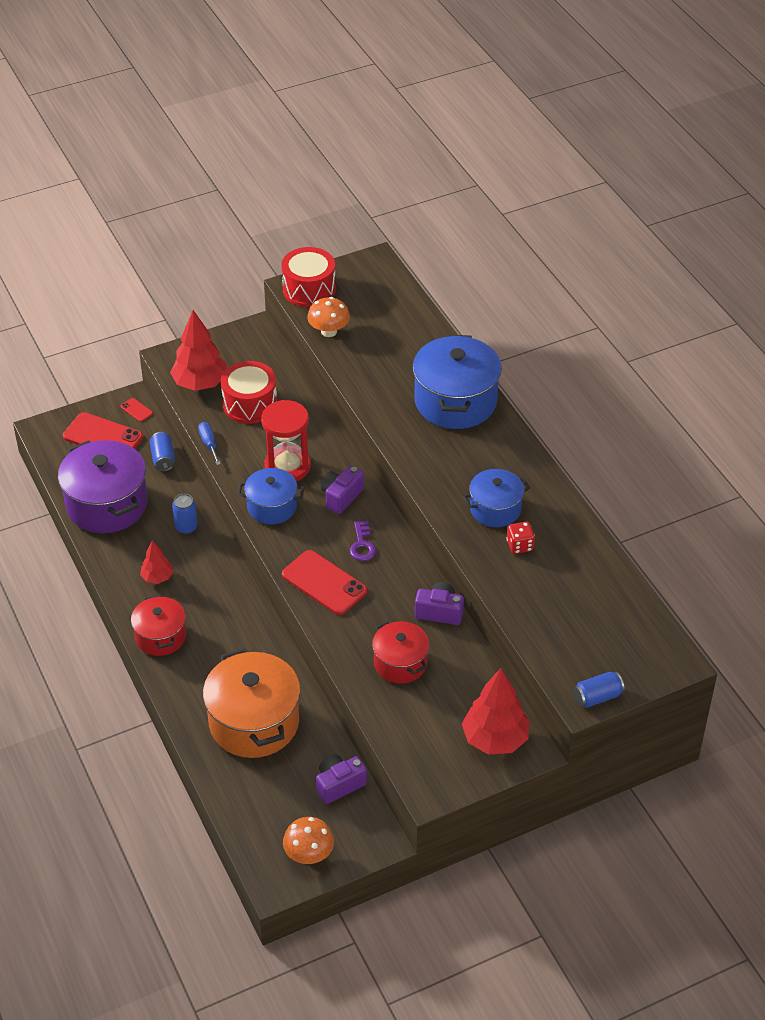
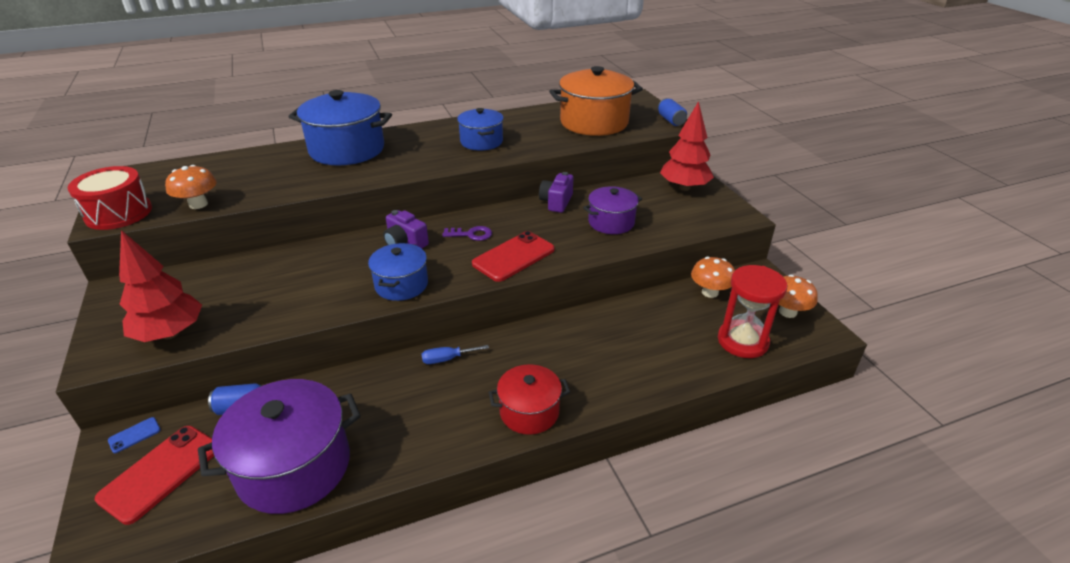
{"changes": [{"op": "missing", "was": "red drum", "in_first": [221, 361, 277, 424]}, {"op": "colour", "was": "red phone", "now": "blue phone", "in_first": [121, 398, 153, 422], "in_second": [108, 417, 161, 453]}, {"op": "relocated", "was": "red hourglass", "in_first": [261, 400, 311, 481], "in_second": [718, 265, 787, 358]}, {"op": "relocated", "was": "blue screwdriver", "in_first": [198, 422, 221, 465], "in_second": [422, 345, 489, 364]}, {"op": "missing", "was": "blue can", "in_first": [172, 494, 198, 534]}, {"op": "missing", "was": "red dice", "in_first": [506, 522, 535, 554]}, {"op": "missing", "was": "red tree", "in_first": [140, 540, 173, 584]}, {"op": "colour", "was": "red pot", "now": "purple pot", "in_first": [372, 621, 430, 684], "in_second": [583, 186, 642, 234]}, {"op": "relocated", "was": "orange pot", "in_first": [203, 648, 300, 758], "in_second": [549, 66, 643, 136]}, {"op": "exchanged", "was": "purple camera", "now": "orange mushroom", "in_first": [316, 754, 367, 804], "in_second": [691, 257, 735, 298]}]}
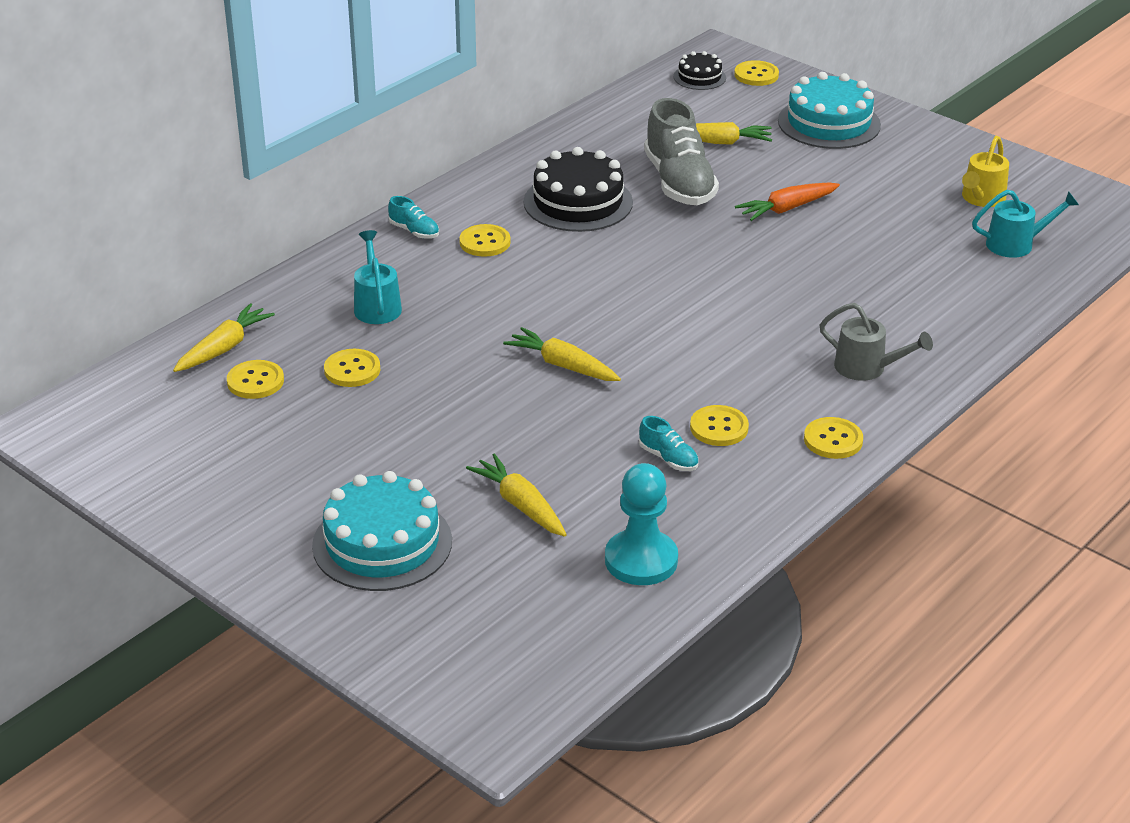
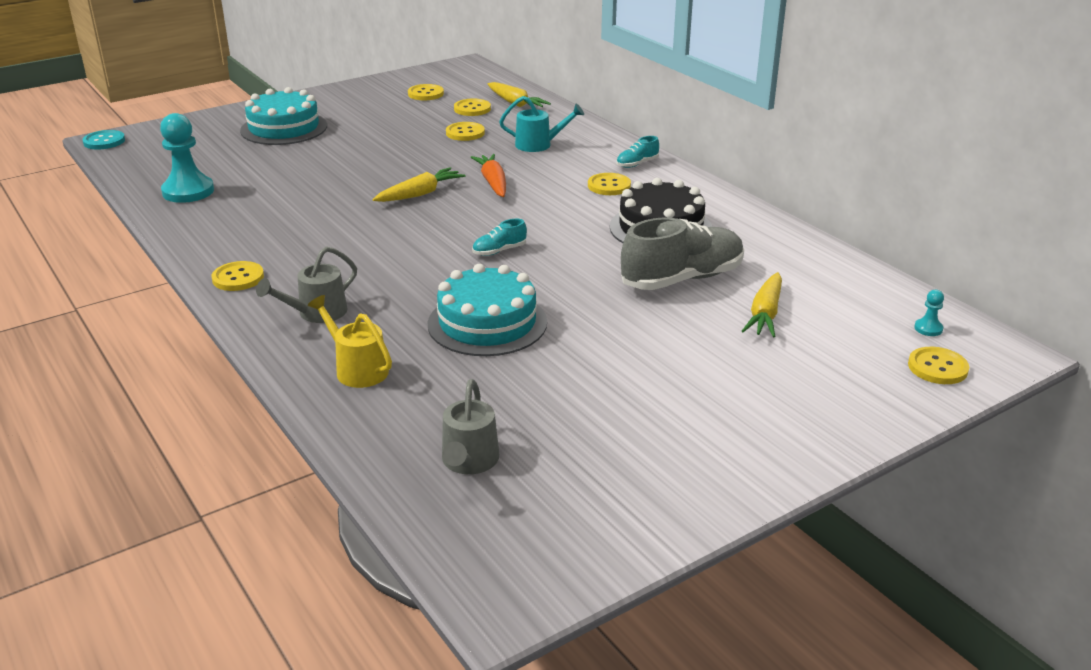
{"changes": [{"op": "exchanged", "was": "black cake", "now": "turquoise pawn", "in_first": [673, 51, 726, 90], "in_second": [914, 290, 944, 336]}, {"op": "relocated", "was": "turquoise cake", "in_first": [778, 72, 881, 149], "in_second": [428, 264, 547, 356]}, {"op": "spun", "was": "grey shoe", "in_first": [644, 98, 719, 205], "in_second": [621, 217, 744, 290], "clockwise": 150}, {"op": "relocated", "was": "yellow watering can", "in_first": [962, 136, 1009, 207], "in_second": [308, 295, 392, 388]}, {"op": "relocated", "was": "orange carrot", "in_first": [735, 182, 840, 221], "in_second": [471, 154, 506, 197]}, {"op": "colour", "was": "turquoise watering can", "now": "grey watering can", "in_first": [972, 190, 1079, 258], "in_second": [442, 379, 499, 474]}, {"op": "relocated", "was": "yellow button", "in_first": [690, 405, 749, 446], "in_second": [408, 84, 444, 100]}, {"op": "relocated", "was": "turquoise shoe", "in_first": [639, 416, 699, 471], "in_second": [472, 219, 527, 256]}, {"op": "missing", "was": "yellow carrot", "in_first": [466, 453, 567, 537]}, {"op": "appeared", "now": "turquoise button", "in_second": [83, 130, 125, 149]}]}
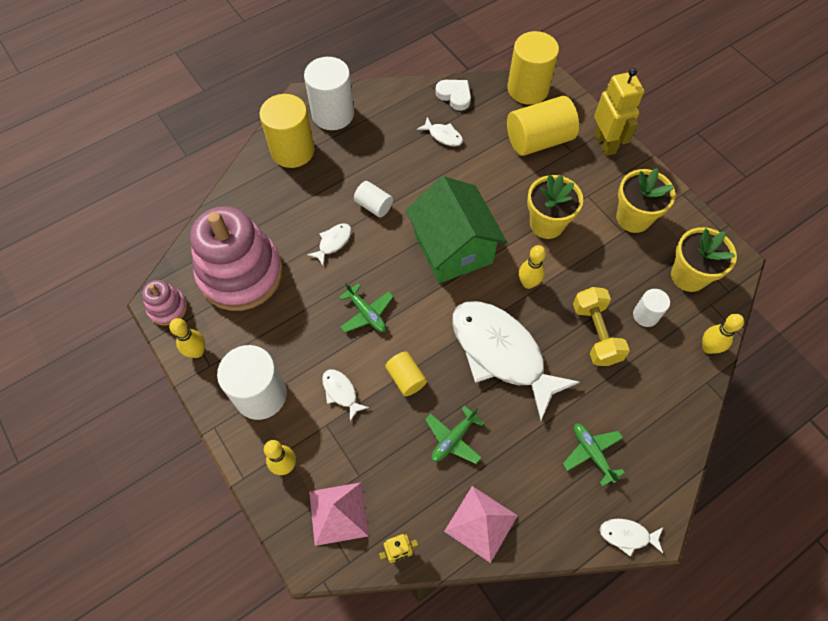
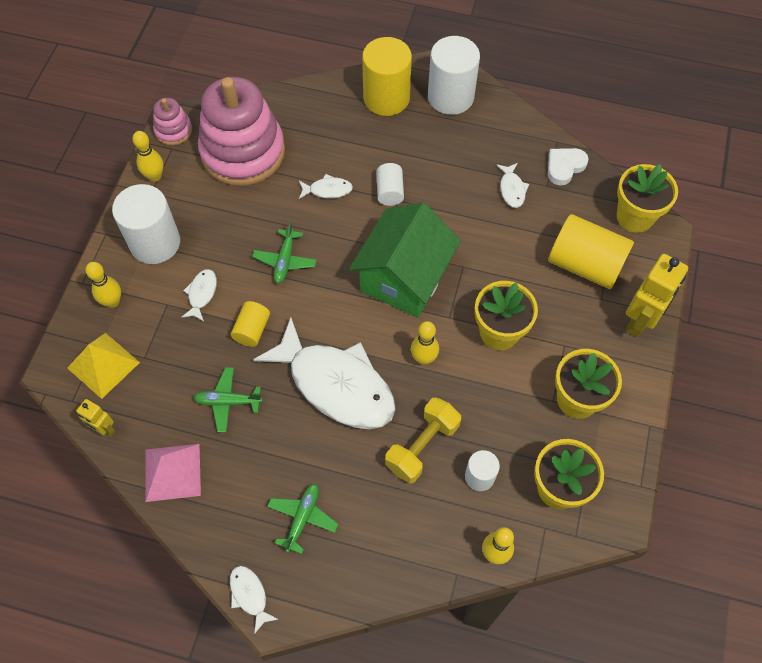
{"changes": [{"op": "exchanged", "was": "yellow cylinder", "now": "yellow flower pot", "in_first": [507, 31, 559, 105], "in_second": [617, 164, 678, 233]}, {"op": "spun", "was": "white heart", "in_first": [435, 80, 471, 111], "in_second": [548, 148, 589, 185], "clockwise": -135}, {"op": "spun", "was": "white fish", "in_first": [452, 301, 580, 420], "in_second": [253, 317, 396, 429], "clockwise": 120}, {"op": "colour", "was": "pink pyramid", "now": "yellow pyramid", "in_first": [309, 482, 369, 546], "in_second": [67, 333, 140, 399]}]}
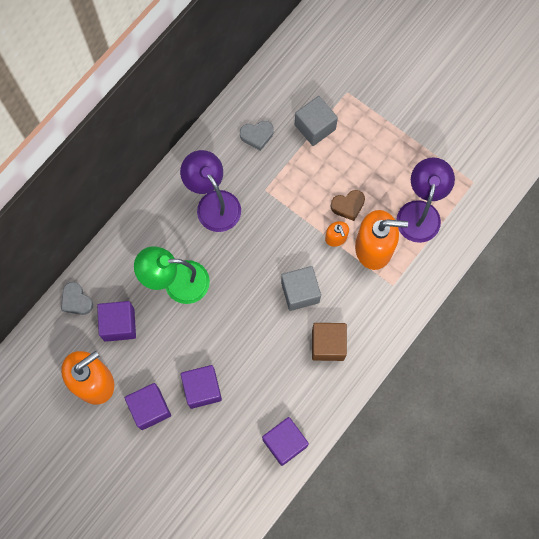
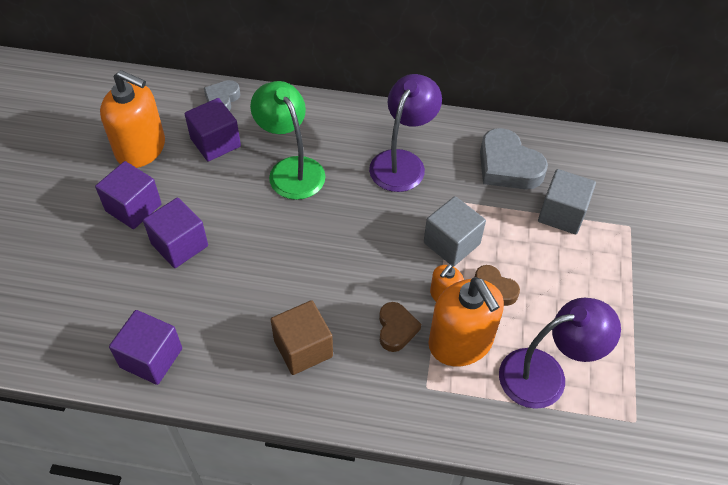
{"changes": [{"op": "size", "was": "grey heart", "in_first": [240, 121, 273, 151], "in_second": [480, 128, 548, 190], "ratio": 1.7}, {"op": "relocated", "was": "grey cube", "in_first": [281, 266, 321, 311], "in_second": [424, 196, 486, 266]}, {"op": "appeared", "now": "brown heart", "in_second": [379, 302, 421, 352]}]}
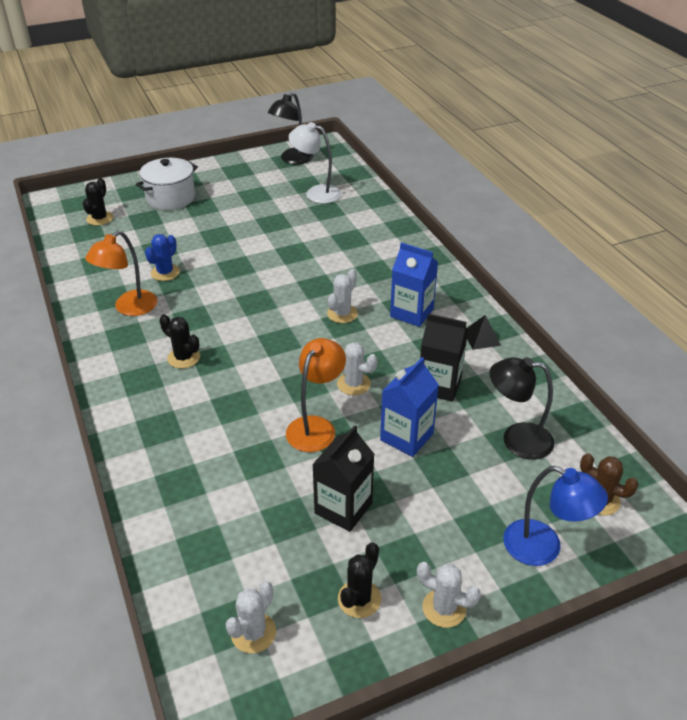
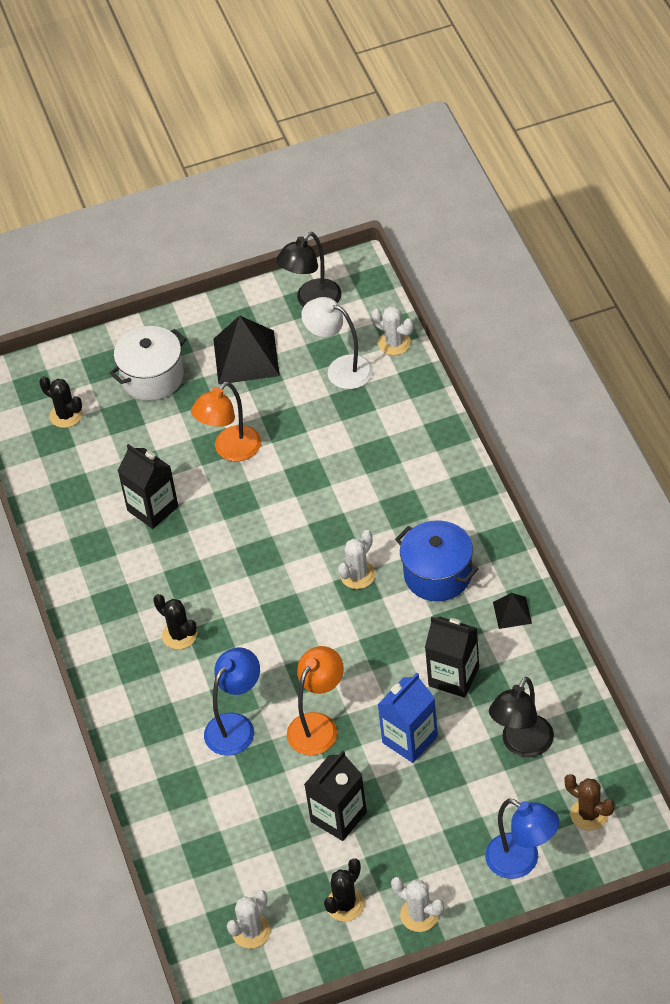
{"changes": [{"op": "spun", "was": "black cactus", "in_first": [83, 178, 113, 226], "in_second": [39, 376, 83, 428], "clockwise": -75}, {"op": "relocated", "was": "orange lamp", "in_first": [85, 231, 158, 316], "in_second": [191, 381, 261, 461]}, {"op": "exchanged", "was": "blue cactus", "now": "black carton", "in_first": [145, 234, 180, 281], "in_second": [118, 444, 178, 529]}, {"op": "exchanged", "was": "blue carton", "now": "blue pot", "in_first": [390, 242, 438, 327], "in_second": [395, 520, 478, 601]}, {"op": "relocated", "was": "white cactus", "in_first": [337, 342, 378, 395], "in_second": [372, 306, 414, 355]}, {"op": "spun", "was": "black lamp", "in_first": [490, 357, 554, 460], "in_second": [489, 677, 554, 757], "clockwise": -75}, {"op": "appeared", "now": "black pyramid", "in_second": [213, 315, 280, 384]}, {"op": "appeared", "now": "blue lamp", "in_second": [204, 647, 260, 756]}]}
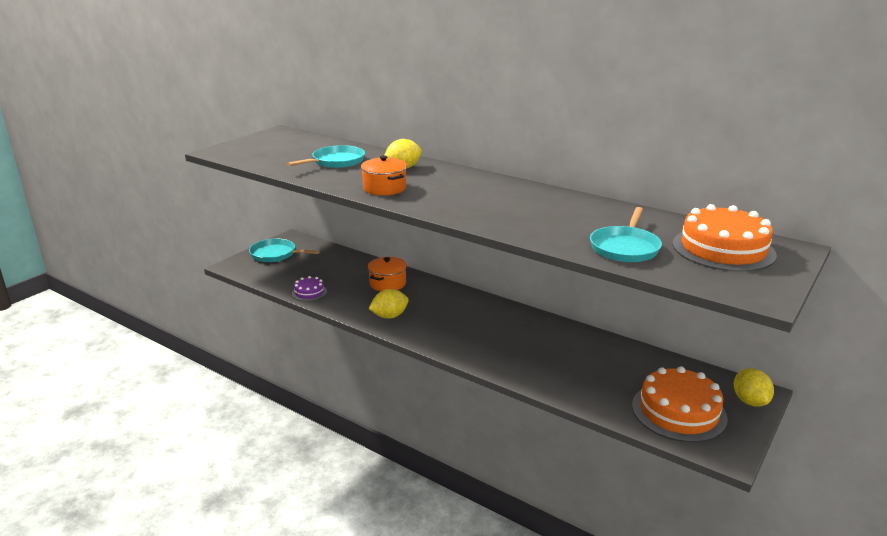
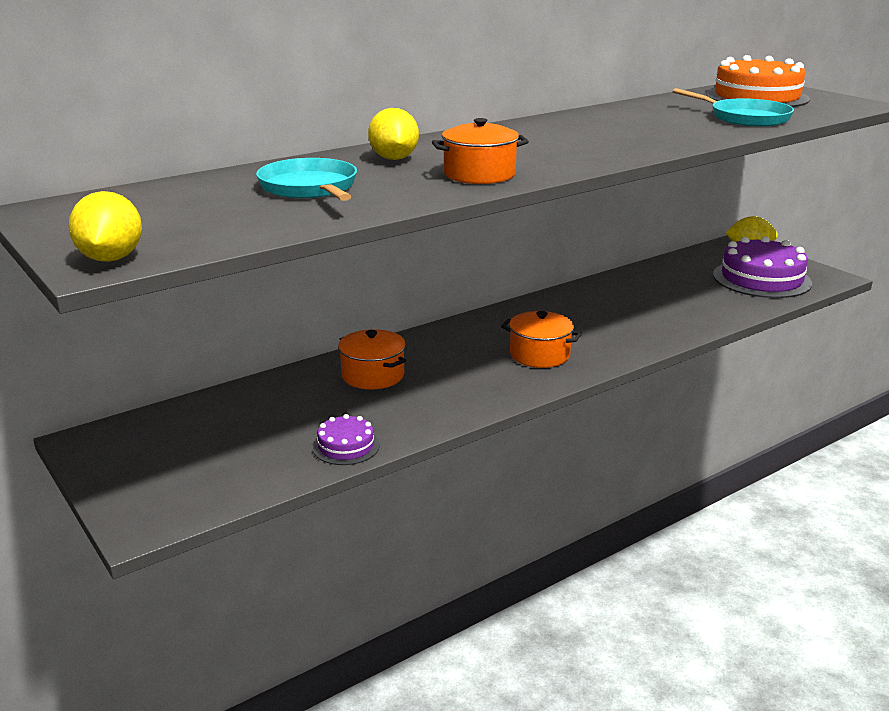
{"changes": [{"op": "missing", "was": "turquoise pan", "in_first": [249, 239, 320, 262]}, {"op": "relocated", "was": "yellow lemon", "in_first": [369, 289, 409, 319], "in_second": [69, 191, 142, 262]}, {"op": "colour", "was": "orange cake", "now": "purple cake", "in_first": [632, 366, 728, 442], "in_second": [713, 236, 812, 298]}, {"op": "appeared", "now": "orange pot", "in_second": [501, 311, 582, 368]}]}
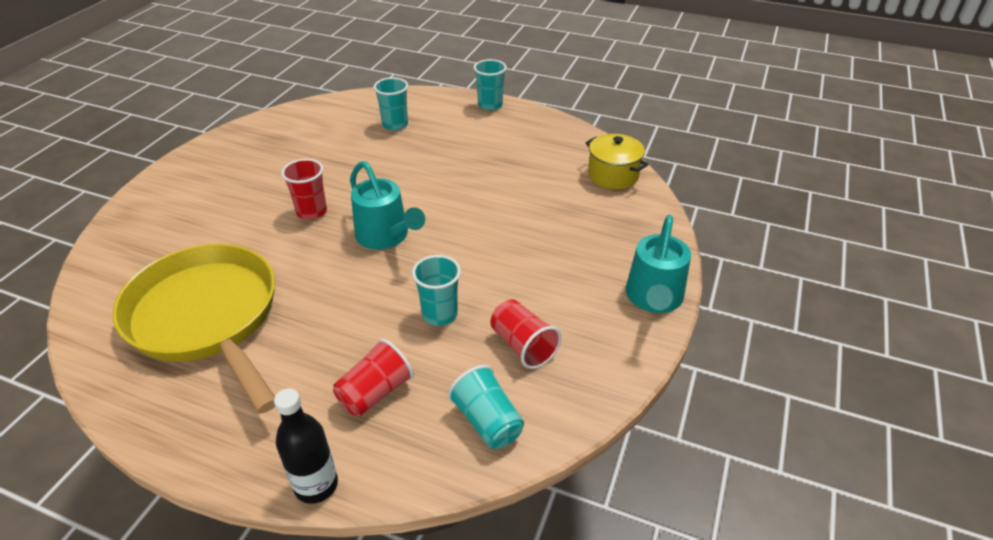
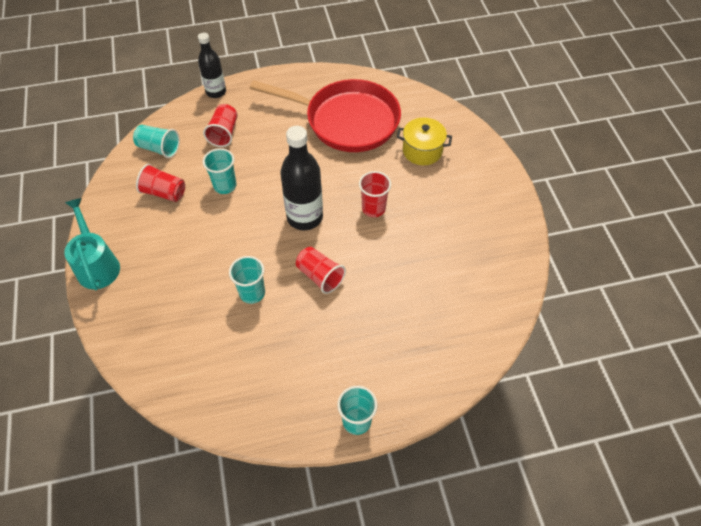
{"changes": [{"op": "relocated", "was": "turquoise cup", "in_first": [373, 77, 408, 131], "in_second": [229, 256, 265, 304]}, {"op": "relocated", "was": "yellow pot", "in_first": [585, 134, 649, 189], "in_second": [397, 118, 452, 165]}, {"op": "exchanged", "was": "turquoise watering can", "now": "black bottle", "in_first": [350, 161, 425, 250], "in_second": [280, 126, 323, 231]}, {"op": "colour", "was": "yellow pan", "now": "red pan", "in_first": [113, 244, 275, 414], "in_second": [250, 79, 401, 152]}, {"op": "appeared", "now": "red cup", "in_second": [296, 247, 346, 294]}]}
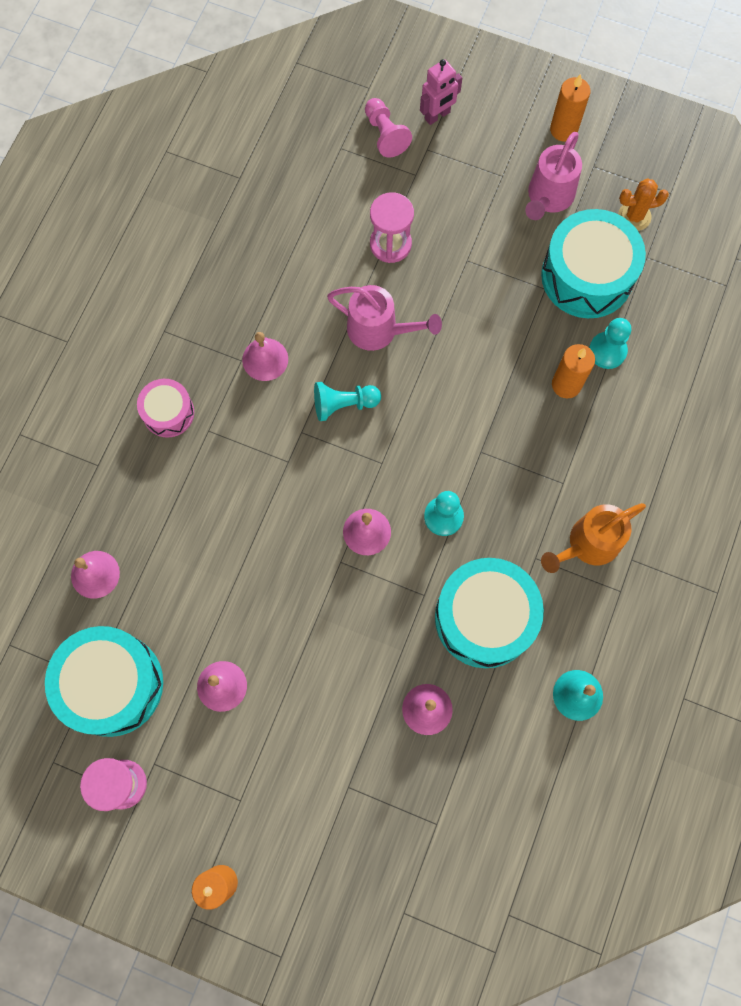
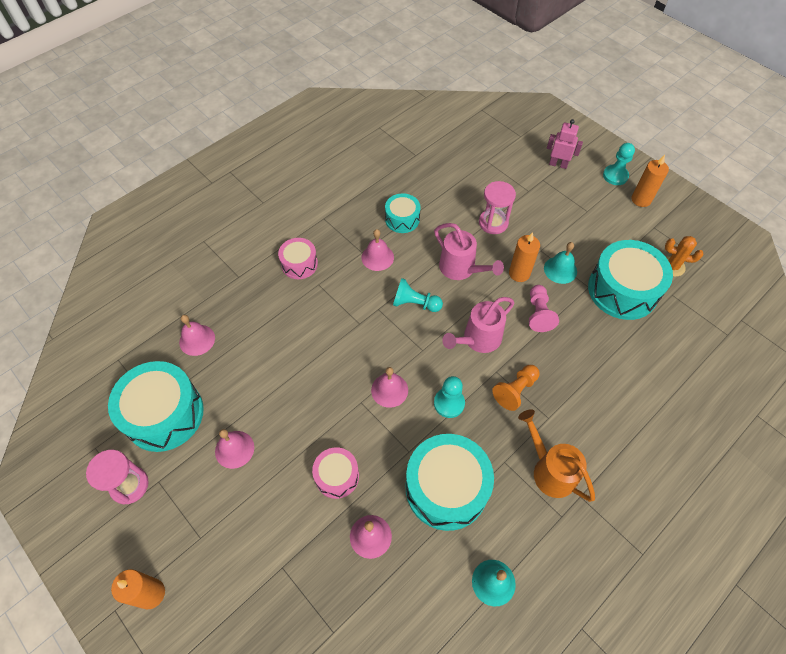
{"changes": [{"op": "spun", "was": "pink robot", "in_first": [420, 59, 462, 125], "in_second": [547, 119, 583, 169], "clockwise": -150}, {"op": "relocated", "was": "pink pawn", "in_first": [365, 98, 412, 158], "in_second": [529, 285, 559, 332]}, {"op": "relocated", "was": "pink watering can", "in_first": [525, 132, 582, 220], "in_second": [442, 297, 515, 353]}, {"op": "relocated", "was": "turquoise pawn", "in_first": [589, 318, 631, 369], "in_second": [603, 143, 635, 185]}, {"op": "relocated", "was": "orange candle", "in_first": [552, 344, 595, 399], "in_second": [509, 232, 540, 282]}, {"op": "spun", "was": "orange watering can", "in_first": [541, 503, 646, 573], "in_second": [518, 409, 595, 502], "clockwise": 60}, {"op": "appeared", "now": "turquoise drum", "in_second": [385, 193, 421, 233]}, {"op": "appeared", "now": "turquoise bell", "in_second": [544, 242, 577, 284]}, {"op": "appeared", "now": "orange pawn", "in_second": [492, 365, 540, 411]}, {"op": "appeared", "now": "pink drum", "in_second": [312, 447, 359, 499]}]}
